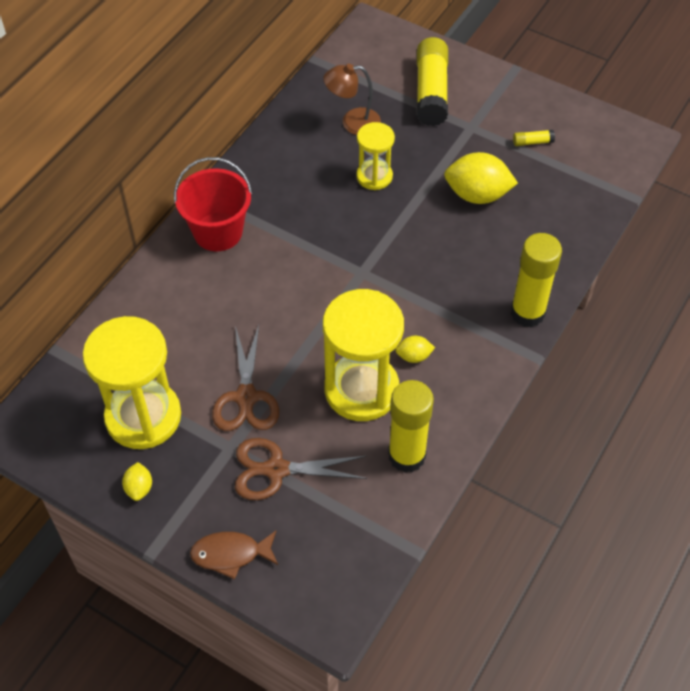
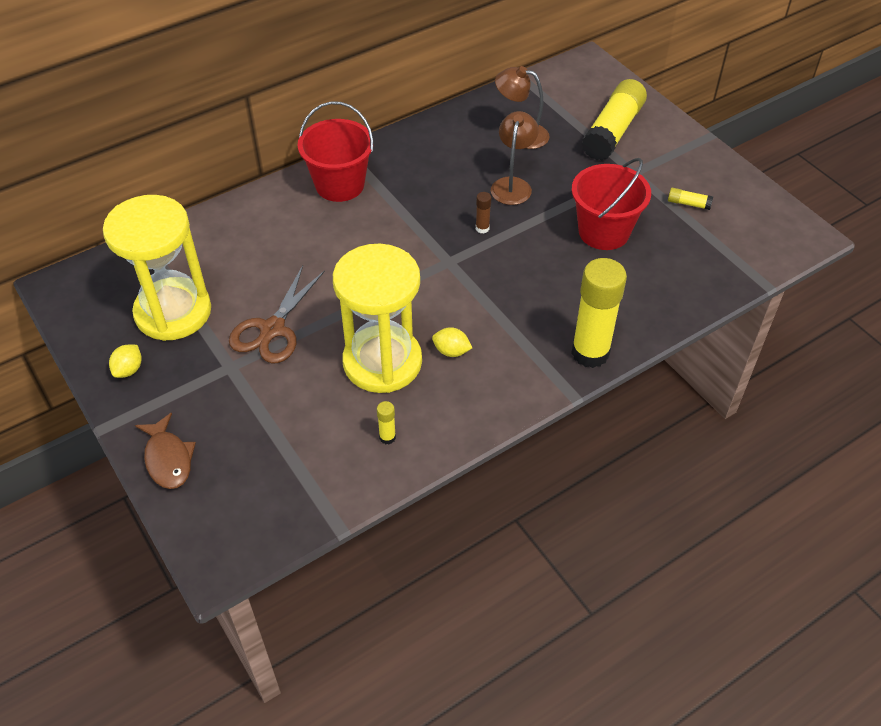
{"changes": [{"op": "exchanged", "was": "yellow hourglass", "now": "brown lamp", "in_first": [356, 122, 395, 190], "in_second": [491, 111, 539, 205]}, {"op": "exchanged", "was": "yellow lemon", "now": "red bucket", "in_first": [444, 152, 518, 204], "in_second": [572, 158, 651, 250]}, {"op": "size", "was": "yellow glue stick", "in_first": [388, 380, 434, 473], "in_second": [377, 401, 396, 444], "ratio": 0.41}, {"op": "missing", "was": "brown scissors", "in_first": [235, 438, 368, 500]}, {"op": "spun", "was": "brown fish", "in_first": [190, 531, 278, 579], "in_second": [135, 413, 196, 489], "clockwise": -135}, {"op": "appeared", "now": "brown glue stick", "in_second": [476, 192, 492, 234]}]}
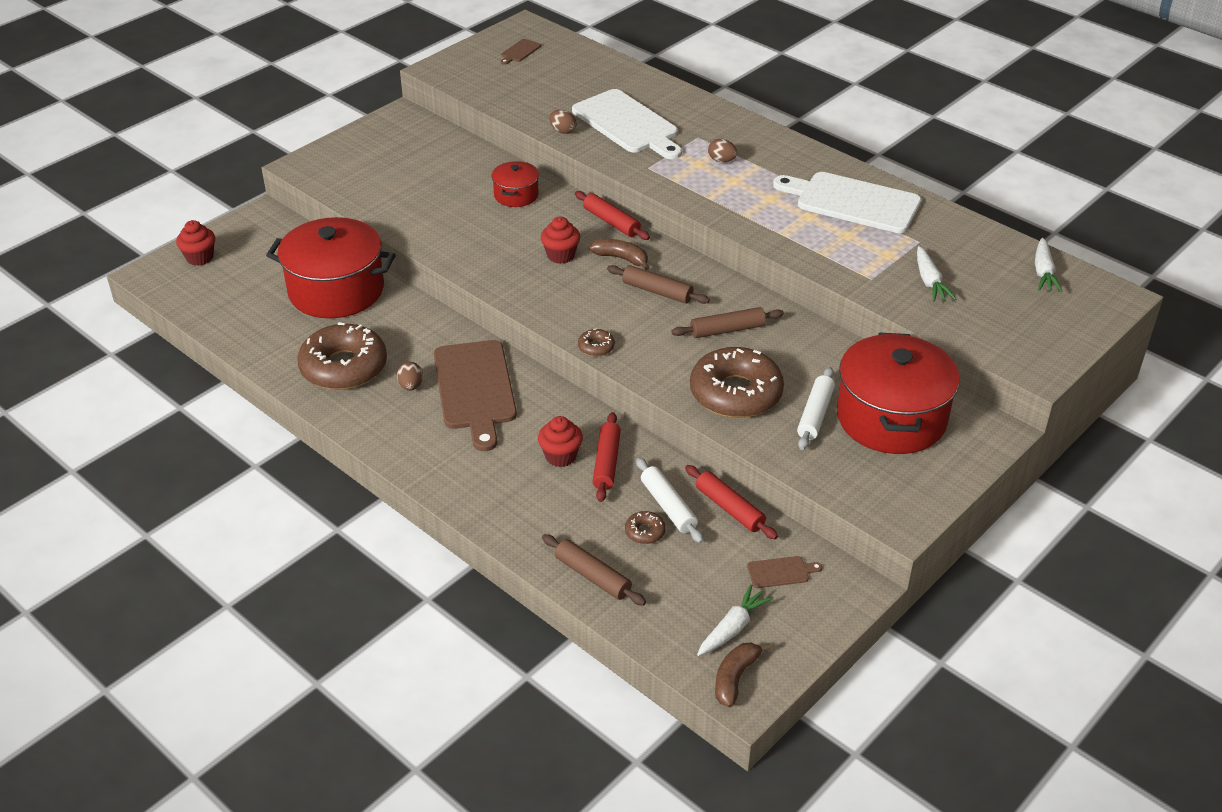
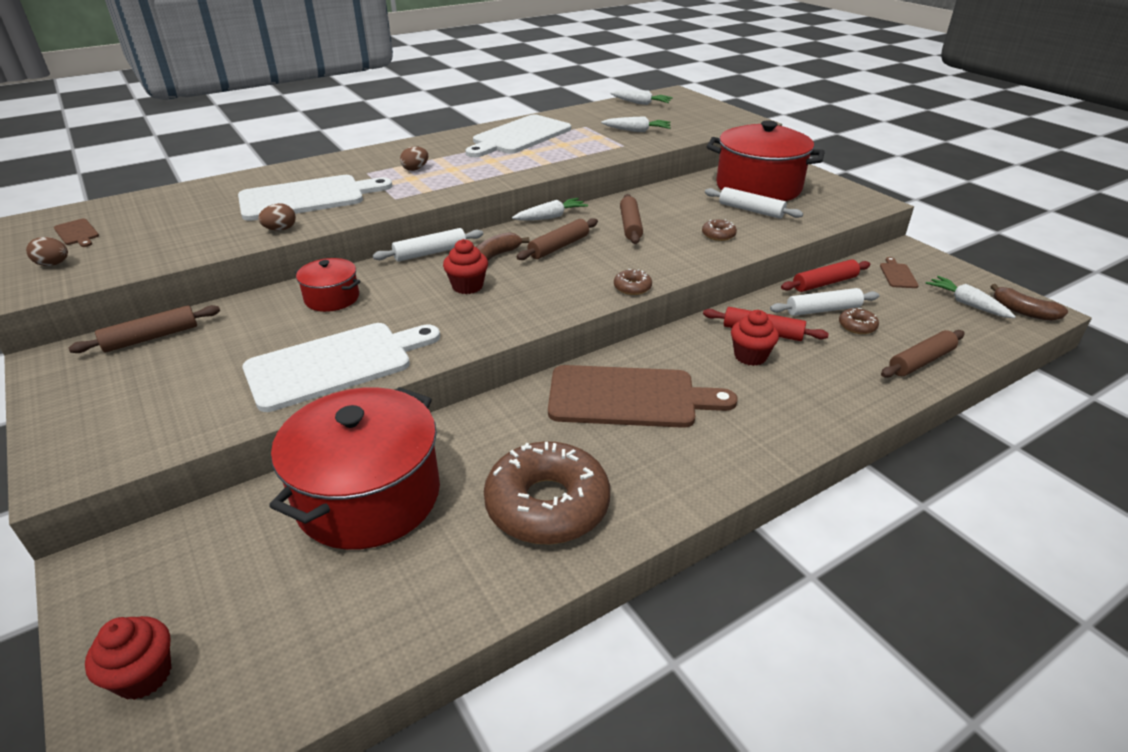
{"changes": [{"op": "colour", "was": "red rolling pin", "now": "white rolling pin", "in_first": [575, 191, 650, 240], "in_second": [373, 228, 483, 262]}, {"op": "size", "was": "brown donut", "in_first": [690, 347, 784, 418], "in_second": [702, 220, 737, 241], "ratio": 0.41}, {"op": "relocated", "was": "brown egg", "in_first": [397, 362, 423, 391], "in_second": [26, 237, 68, 266]}, {"op": "appeared", "now": "white carrot", "in_second": [512, 198, 588, 220]}, {"op": "appeared", "now": "brown rolling pin", "in_second": [69, 305, 220, 353]}, {"op": "appeared", "now": "white cutting board", "in_second": [243, 323, 440, 412]}]}
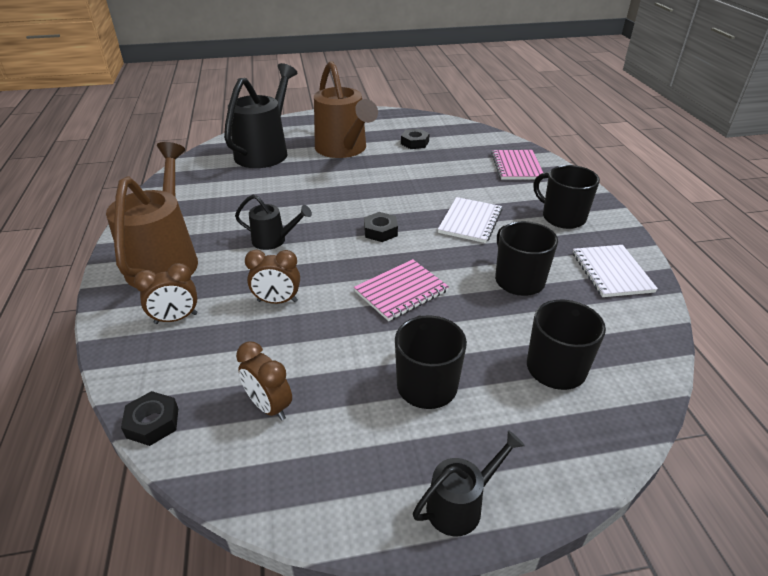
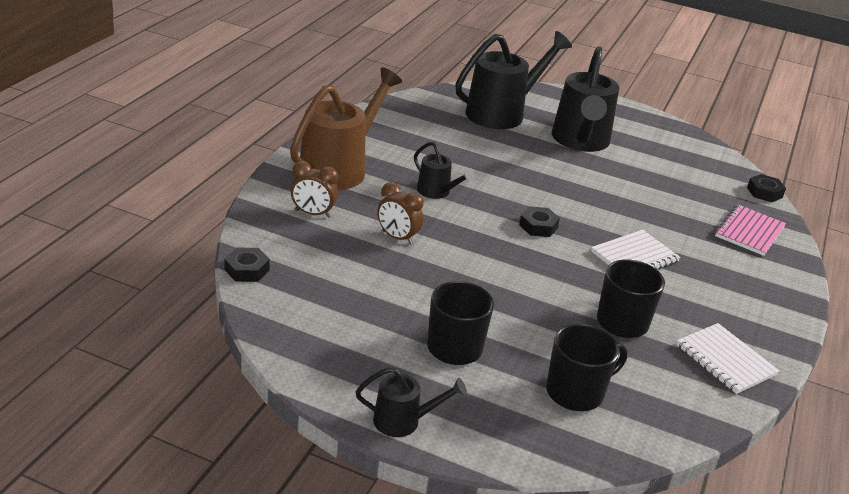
{"changes": [{"op": "colour", "was": "brown watering can", "now": "black watering can", "in_first": [314, 61, 378, 158], "in_second": [552, 46, 619, 152]}, {"op": "relocated", "was": "black nut", "in_first": [401, 129, 430, 149], "in_second": [747, 174, 786, 202]}, {"op": "missing", "was": "black mug", "in_first": [533, 165, 600, 229]}, {"op": "spun", "was": "white notebook", "in_first": [573, 245, 658, 297], "in_second": [676, 323, 780, 394], "clockwise": -60}, {"op": "missing", "was": "pink notebook", "in_first": [354, 259, 449, 321]}, {"op": "missing", "was": "brown clock", "in_first": [236, 341, 292, 421]}]}
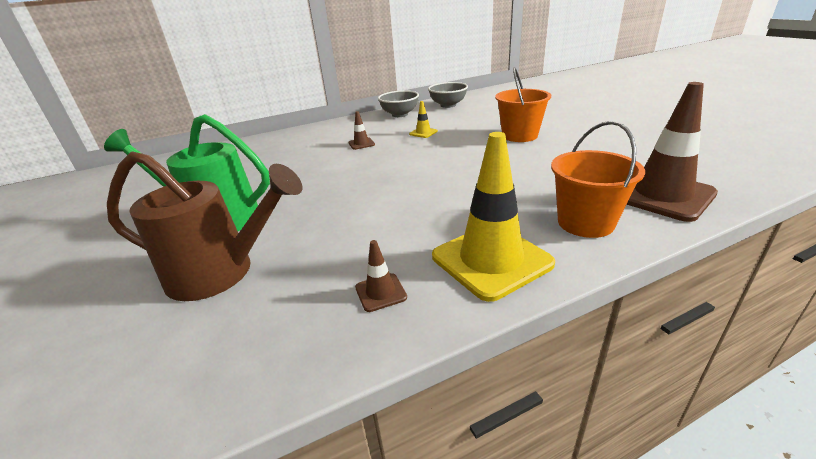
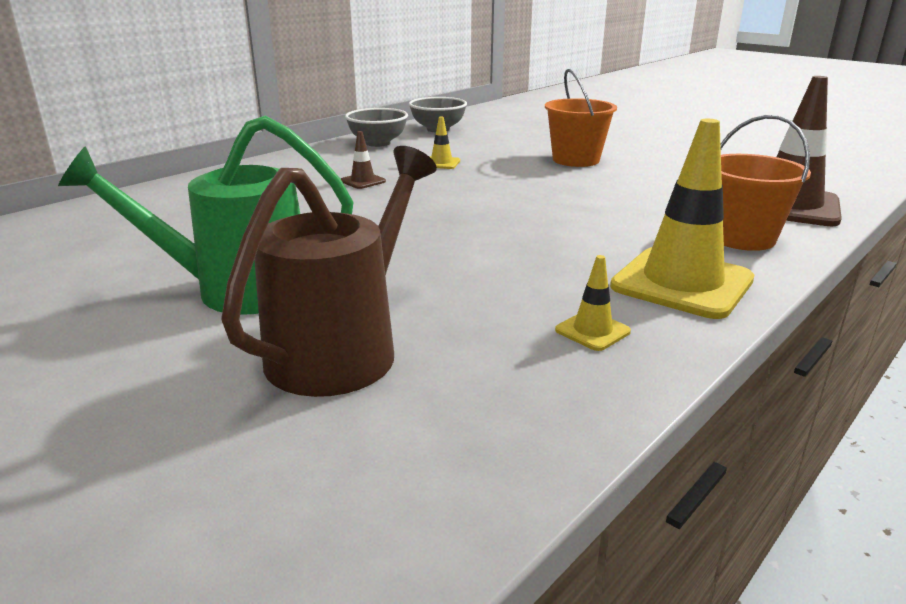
{"changes": [{"op": "spun", "was": "brown watering can", "in_first": [107, 151, 303, 301], "in_second": [221, 146, 437, 397], "clockwise": -45}, {"op": "colour", "was": "brown traffic cone", "now": "yellow traffic cone", "in_first": [355, 240, 407, 312], "in_second": [555, 255, 631, 351]}]}
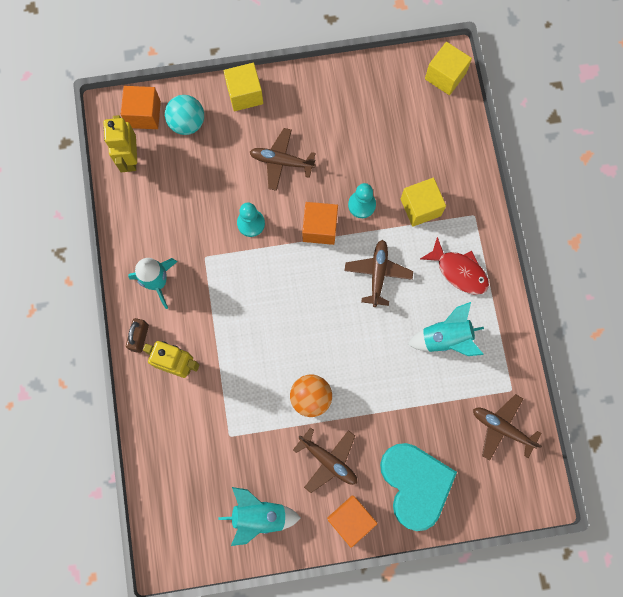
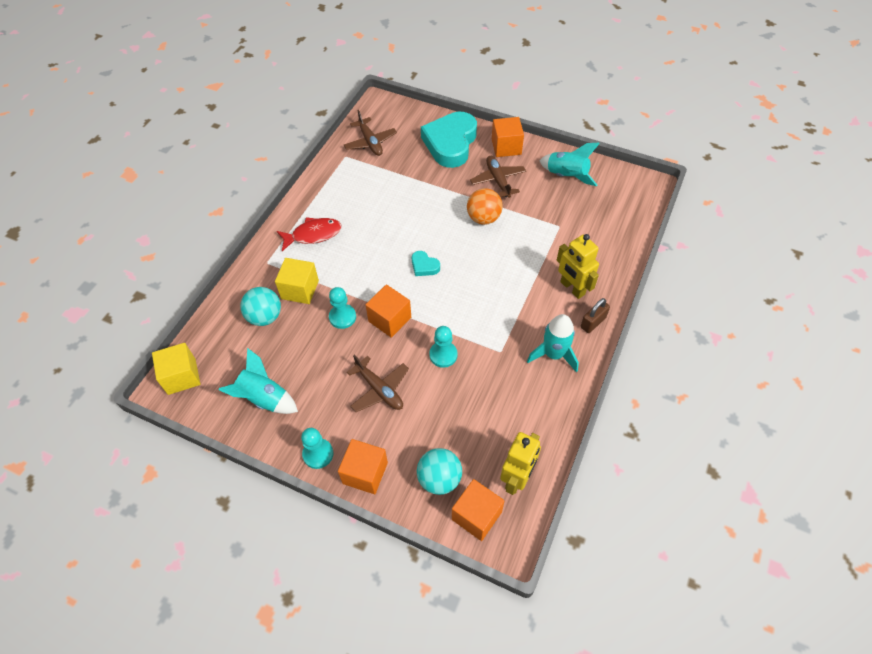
{"changes": [{"op": "colour", "was": "yellow cube", "now": "orange cube", "in_first": [224, 63, 263, 111], "in_second": [338, 439, 388, 494]}, {"op": "spun", "was": "red fish", "in_first": [420, 237, 489, 295], "in_second": [277, 217, 341, 251], "clockwise": 90}, {"op": "missing", "was": "brown plane", "in_first": [344, 240, 413, 307]}, {"op": "relocated", "was": "turquoise rocket", "in_first": [408, 302, 484, 356], "in_second": [218, 348, 298, 414]}, {"op": "appeared", "now": "turquoise heart", "in_second": [412, 251, 440, 276]}, {"op": "appeared", "now": "turquoise ball", "in_second": [240, 287, 281, 326]}, {"op": "appeared", "now": "turquoise pawn", "in_second": [301, 428, 333, 469]}]}
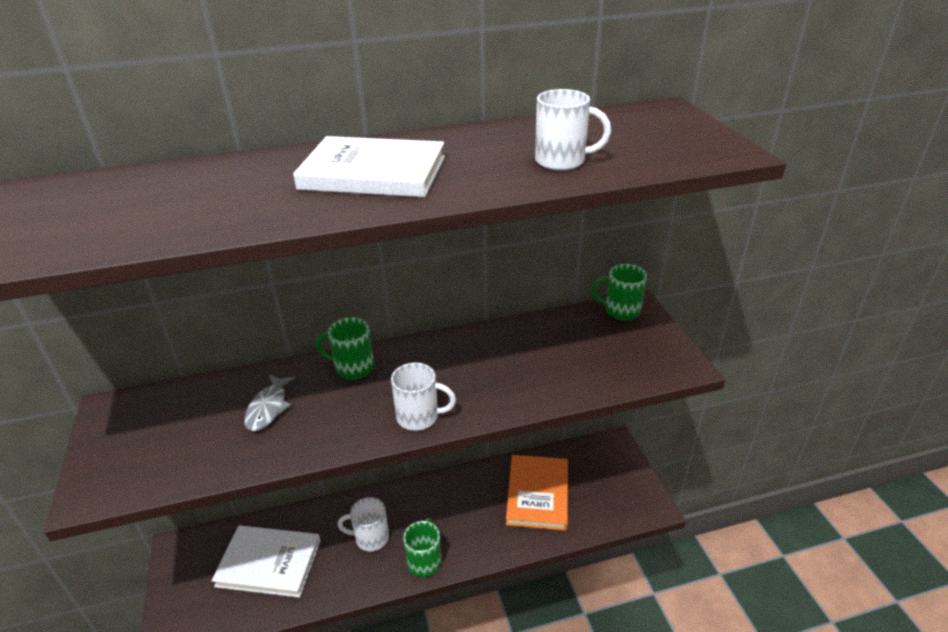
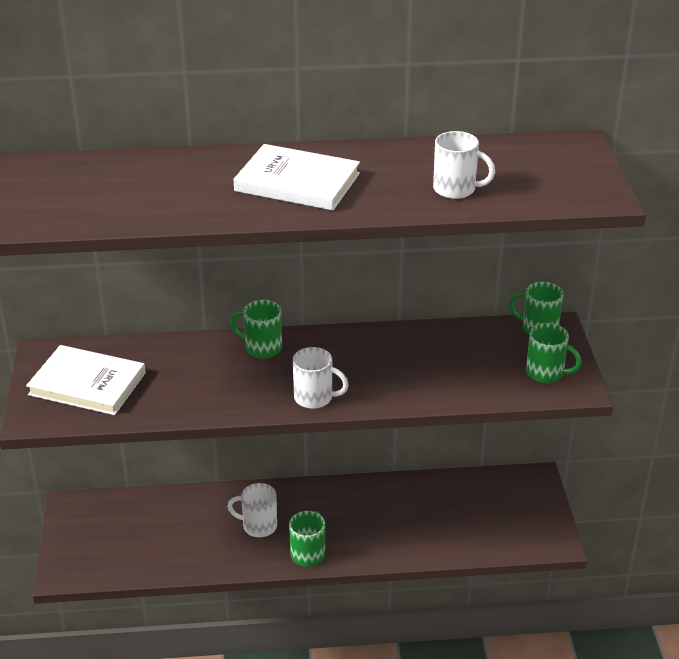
{"changes": [{"op": "missing", "was": "grey fish", "in_first": [244, 374, 296, 431]}, {"op": "missing", "was": "orange book", "in_first": [506, 455, 568, 531]}, {"op": "relocated", "was": "white book", "in_first": [212, 525, 321, 598], "in_second": [26, 345, 146, 415]}, {"op": "appeared", "now": "green mug", "in_second": [526, 323, 582, 383]}]}
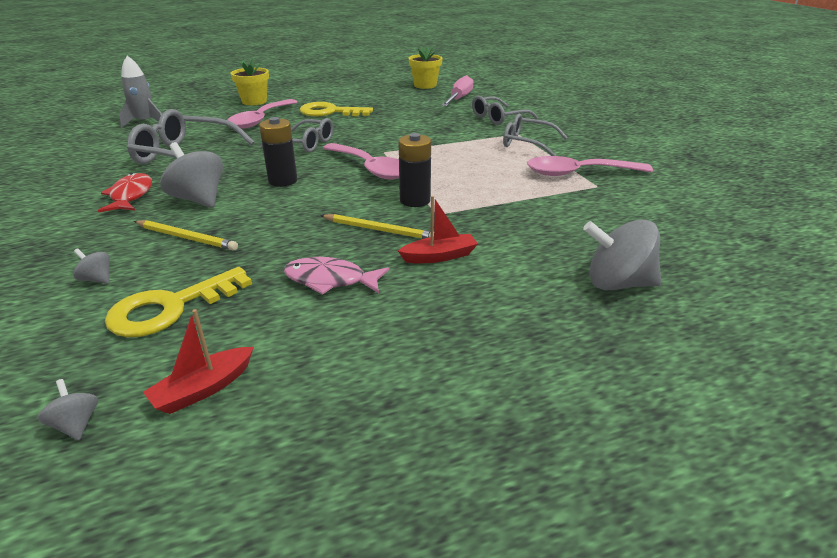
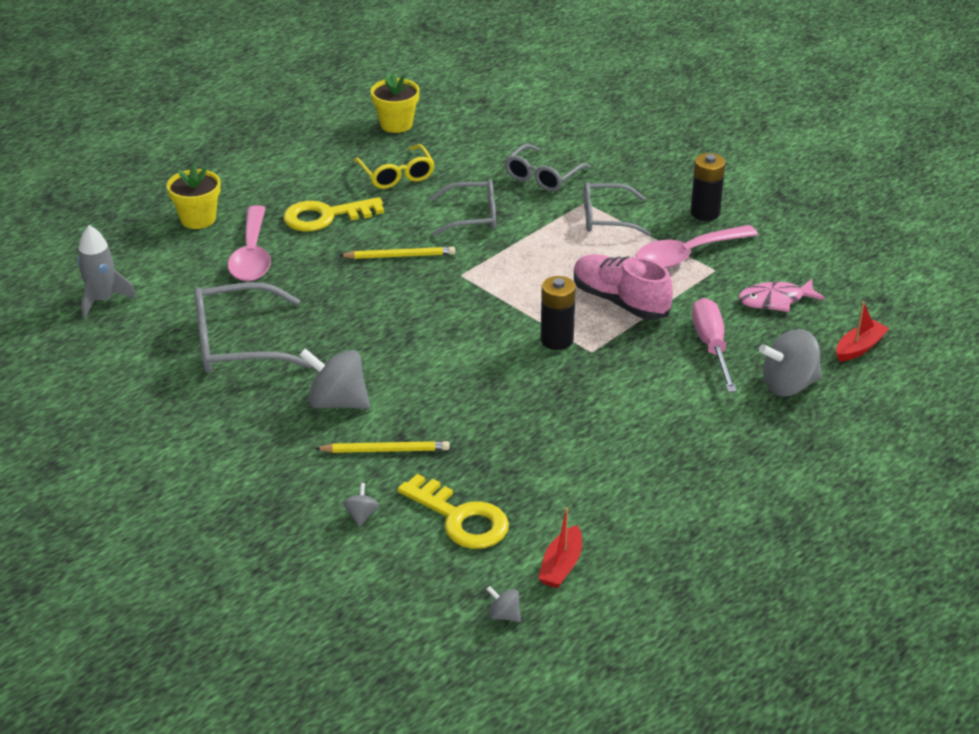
{"changes": [{"op": "relocated", "was": "pink screwdriver", "in_first": [441, 75, 473, 106], "in_second": [692, 298, 737, 392]}, {"op": "relocated", "was": "black battery", "in_first": [259, 117, 298, 187], "in_second": [690, 153, 726, 221]}, {"op": "relocated", "was": "grey glasses", "in_first": [260, 118, 333, 153], "in_second": [430, 180, 496, 236]}, {"op": "missing", "was": "pink spoon", "in_first": [323, 143, 399, 180]}, {"op": "missing", "was": "red fish", "in_first": [98, 173, 152, 212]}, {"op": "relocated", "was": "red boat", "in_first": [398, 196, 478, 263], "in_second": [836, 301, 889, 362]}, {"op": "relocated", "was": "yellow pencil", "in_first": [320, 214, 434, 239], "in_second": [339, 247, 455, 259]}, {"op": "spun", "was": "grey spinning top", "in_first": [73, 248, 110, 284], "in_second": [343, 483, 379, 527], "clockwise": 90}, {"op": "relocated", "was": "pink fish", "in_first": [284, 257, 390, 295], "in_second": [738, 279, 825, 312]}, {"op": "spun", "was": "yellow key", "in_first": [105, 267, 252, 337], "in_second": [398, 474, 509, 549], "clockwise": -75}, {"op": "appeared", "now": "yellow glasses", "in_second": [354, 144, 435, 189]}, {"op": "appeared", "now": "pink shoe", "in_second": [574, 254, 673, 320]}]}
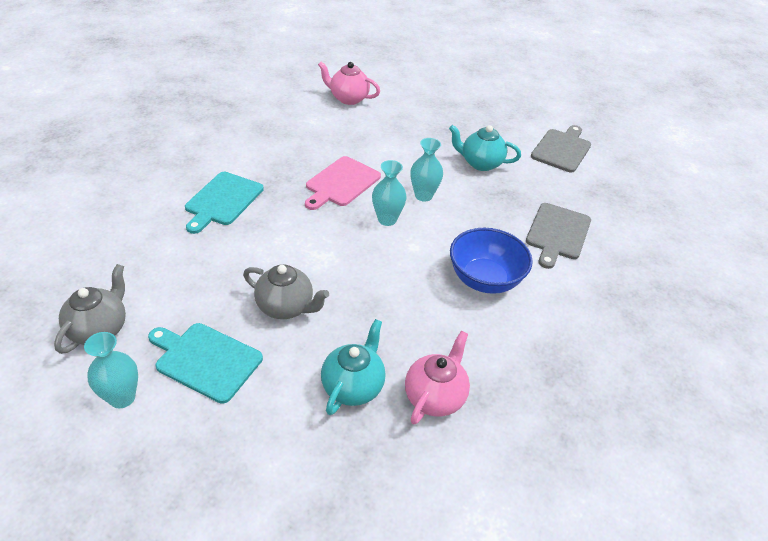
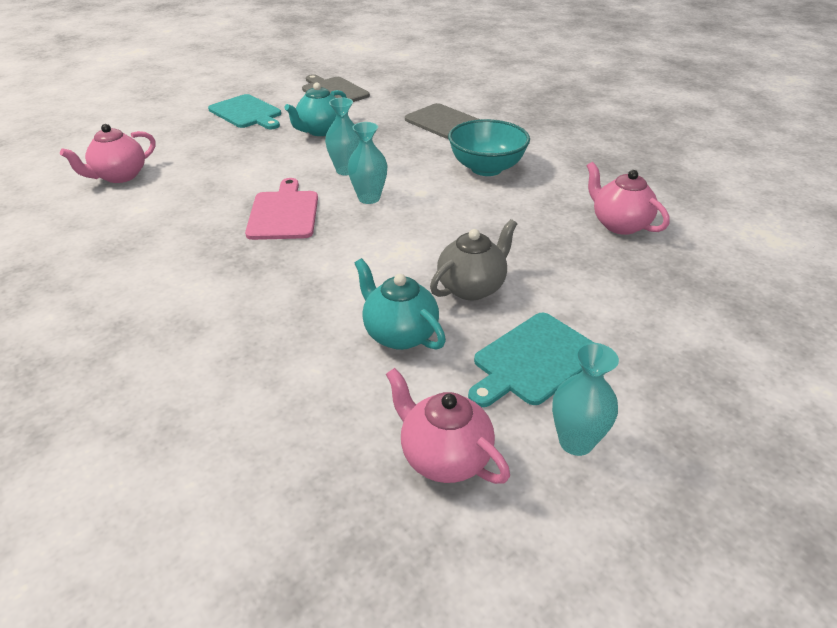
{"changes": [{"op": "spun", "was": "pink cutting board", "in_first": [305, 156, 381, 210], "in_second": [245, 178, 318, 240], "clockwise": -150}, {"op": "relocated", "was": "turquoise cutting board", "in_first": [185, 172, 264, 234], "in_second": [208, 94, 281, 129]}, {"op": "colour", "was": "blue bowl", "now": "turquoise bowl", "in_first": [450, 228, 533, 294], "in_second": [448, 119, 530, 176]}, {"op": "colour", "was": "grey teapot", "now": "pink teapot", "in_first": [54, 264, 126, 354], "in_second": [386, 368, 510, 484]}, {"op": "relocated", "was": "turquoise teapot", "in_first": [321, 319, 386, 415], "in_second": [354, 258, 446, 350]}]}
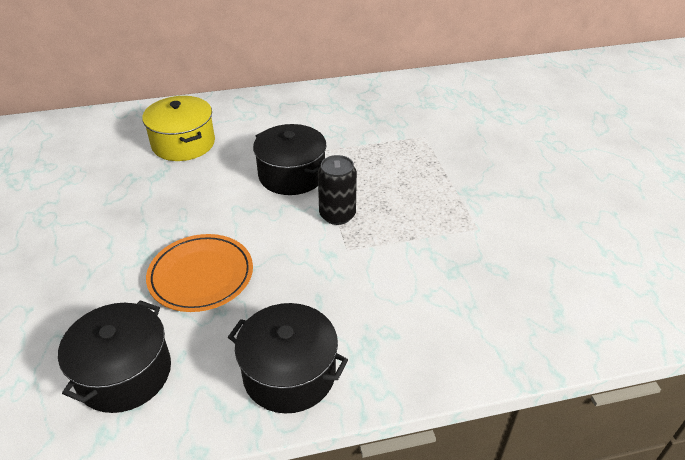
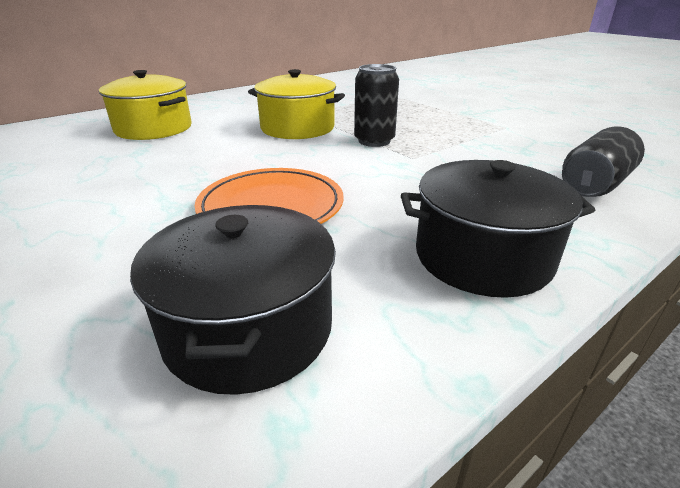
{"changes": [{"op": "colour", "was": "black pot", "now": "yellow pot", "in_first": [253, 124, 327, 195], "in_second": [248, 69, 345, 139]}, {"op": "appeared", "now": "black can", "in_second": [562, 127, 645, 197]}]}
